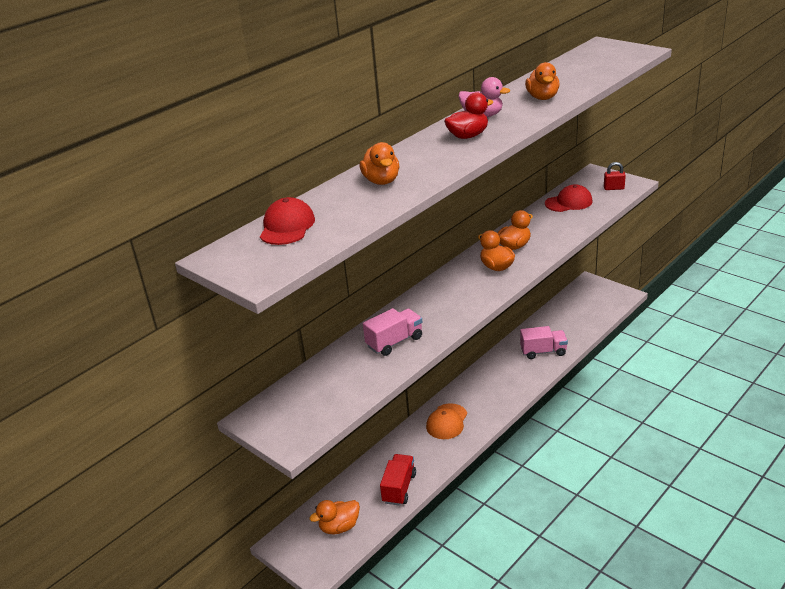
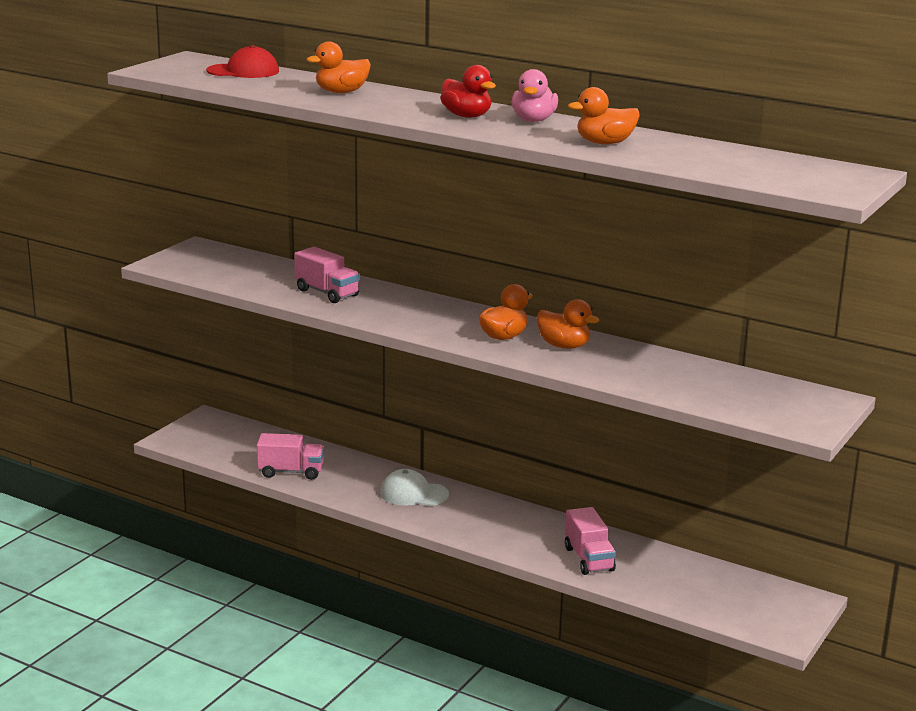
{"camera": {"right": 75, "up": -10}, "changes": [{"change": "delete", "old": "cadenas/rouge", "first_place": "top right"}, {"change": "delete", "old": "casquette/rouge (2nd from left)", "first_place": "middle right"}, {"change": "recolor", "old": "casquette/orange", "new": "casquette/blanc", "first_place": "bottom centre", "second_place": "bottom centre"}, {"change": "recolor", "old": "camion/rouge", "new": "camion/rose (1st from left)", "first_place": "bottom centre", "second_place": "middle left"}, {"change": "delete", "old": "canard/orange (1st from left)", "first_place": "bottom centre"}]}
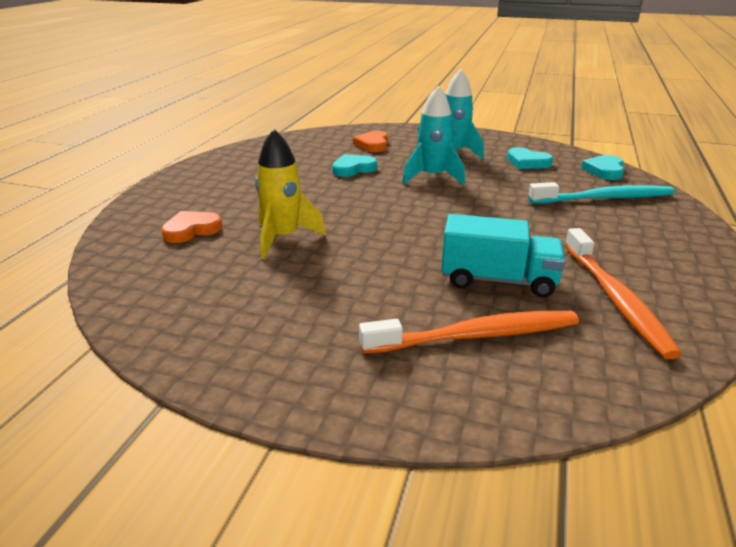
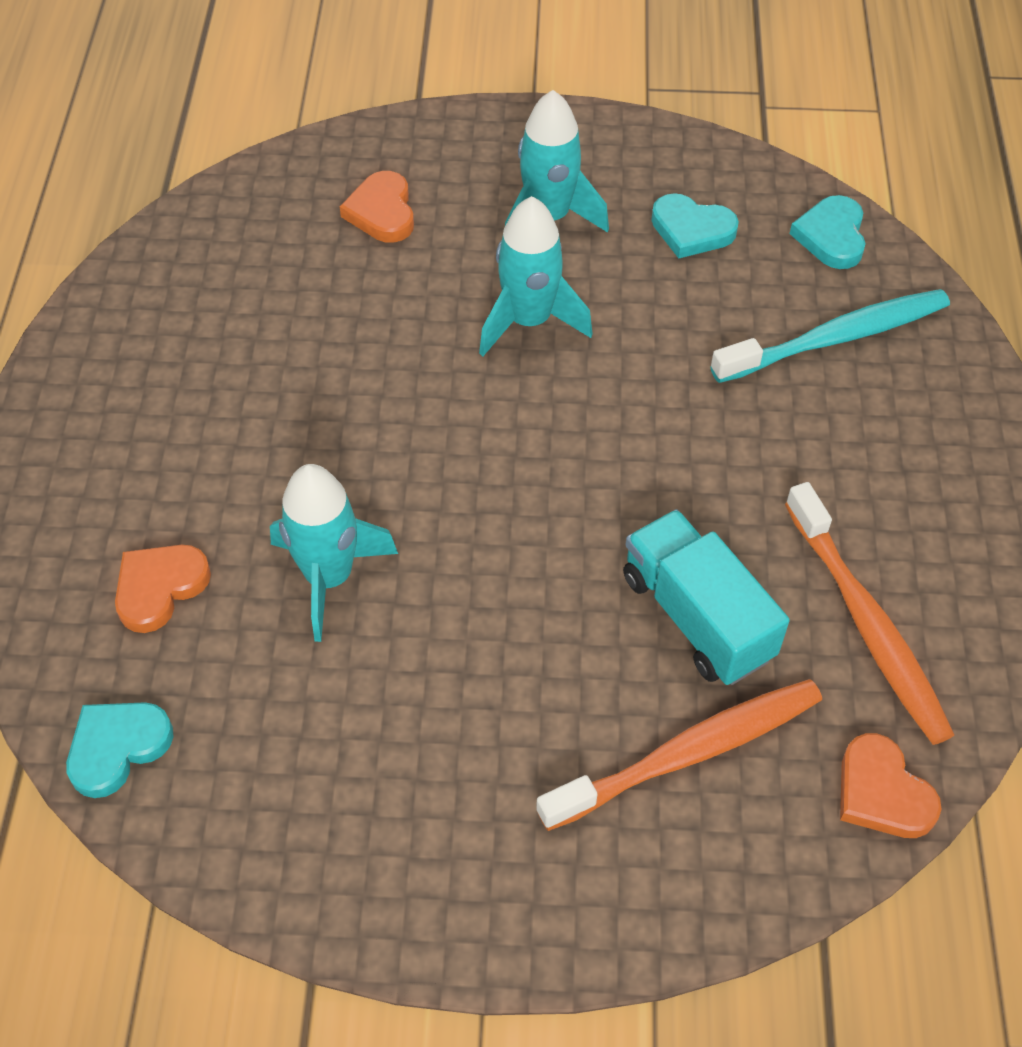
{"camera": {"right": -15, "up": 25}, "changes": [{"change": "recolor", "old": "fusée/jaune", "new": "fusée/turquoise (1st from left)", "first_place": "centre", "second_place": "middle left"}, {"change": "move", "old": "cœur/turquoise (1st from left)", "first_place": "top centre", "second_place": "bottom left"}, {"change": "rotate", "old": "camion/turquoise", "first_place": "middle right", "second_place": "middle right", "degrees": -120}, {"change": "insert", "new": "cœur/orange (3rd from left)", "second_place": "bottom right"}]}
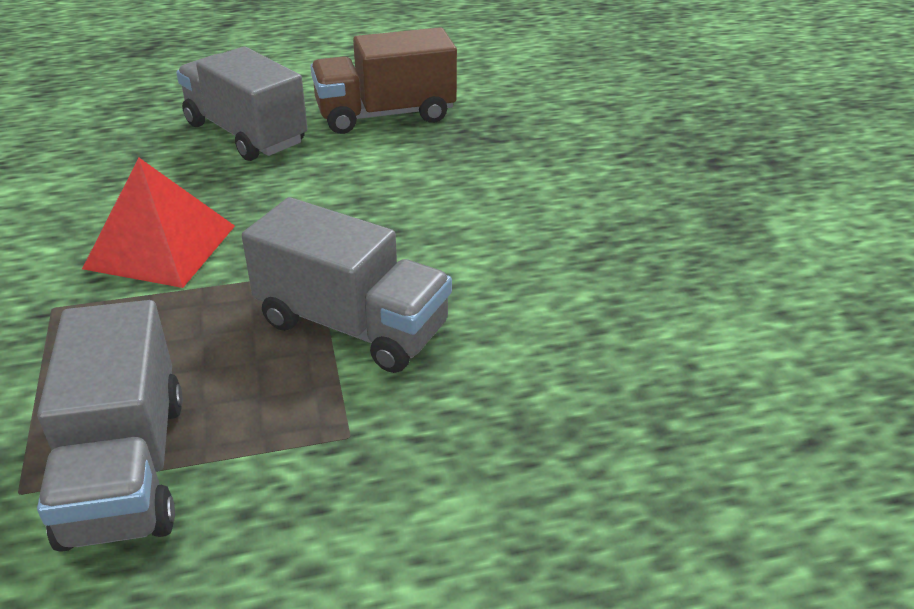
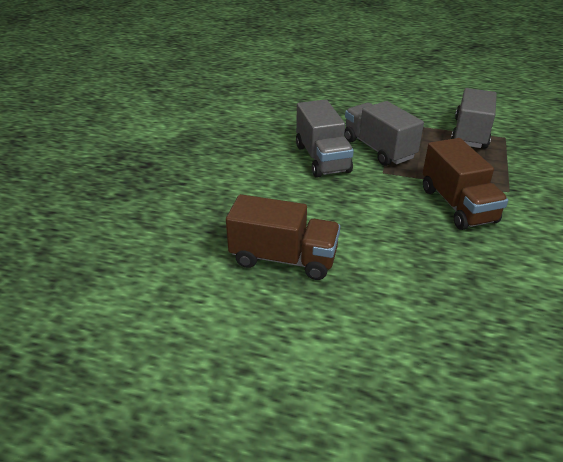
{"camera": {"right": -150, "up": 0}, "changes": [{"change": "move", "old": "camion/gris (2nd from left in the first image)", "new": "camion/gris (1st from left)", "first_place": "top left", "second_place": "top centre"}, {"change": "replace", "old": "pyramide/rouge", "new": "camion/marron (2nd from left)", "first_place": "middle left", "second_place": "middle right"}]}
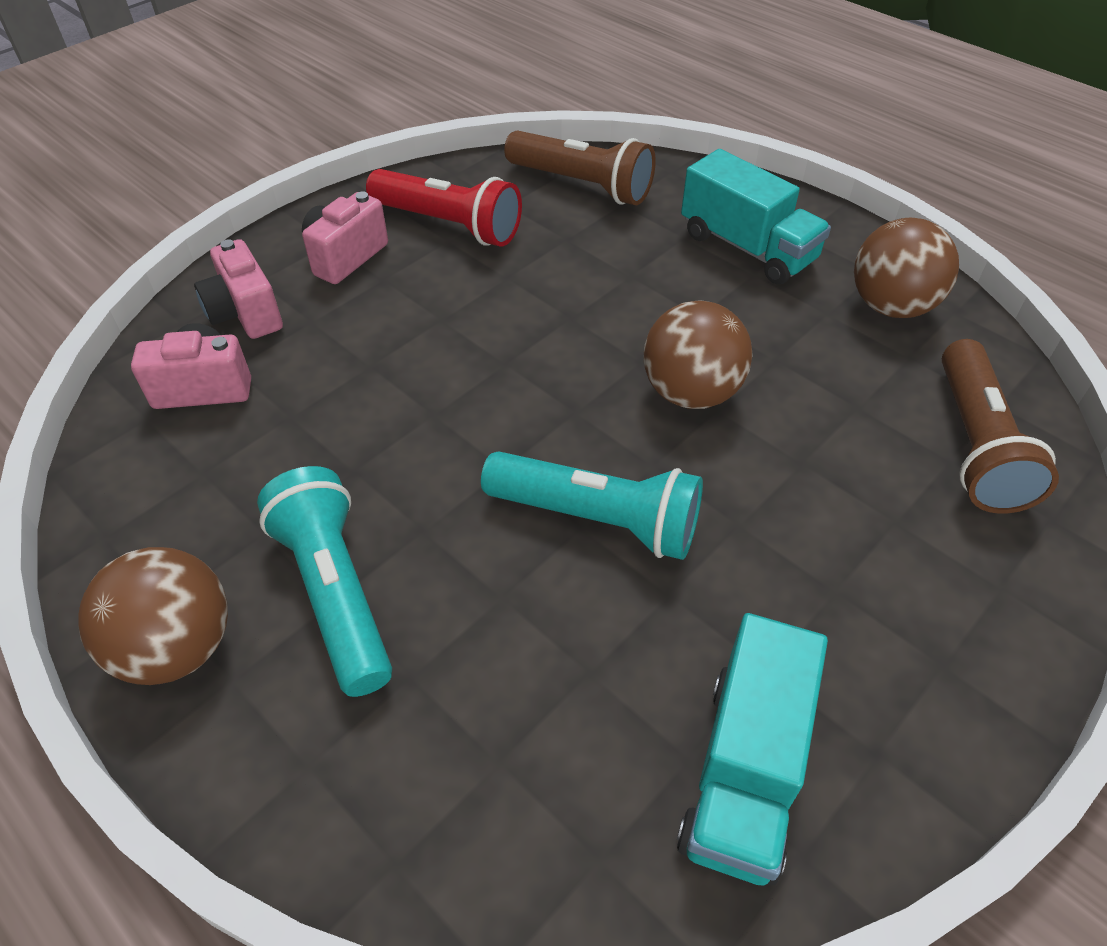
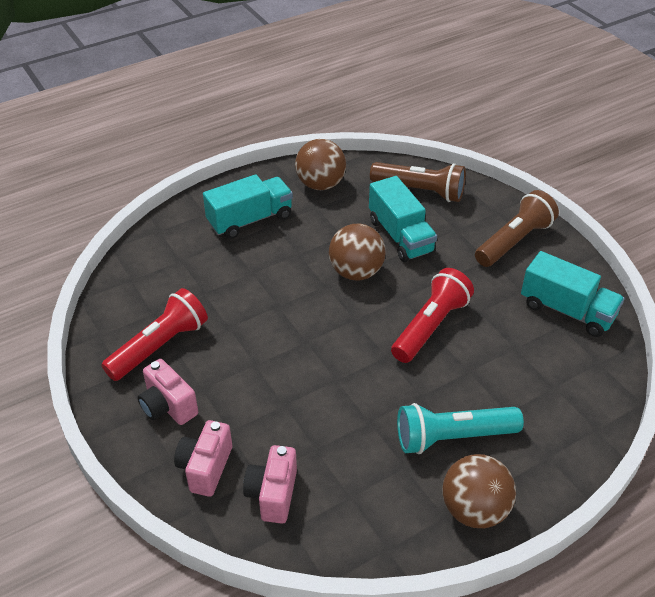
{"camera": {"right": -75, "up": -5}, "changes": [{"change": "move", "old": "lampe de poche/marron (1st from left in the first image)", "new": "lampe de poche/marron (2nd from left)", "first_place": "top centre", "second_place": "middle right"}, {"change": "rotate", "old": "appareil photo/rose (2nd from left)", "first_place": "top left", "second_place": "bottom left", "degrees": 120}, {"change": "recolor", "old": "lampe de poche/turquoise (2nd from left)", "new": "lampe de poche/rouge (2nd from left)", "first_place": "centre", "second_place": "centre"}, {"change": "insert", "new": "camion/turquoise (2nd from left)", "second_place": "centre"}]}
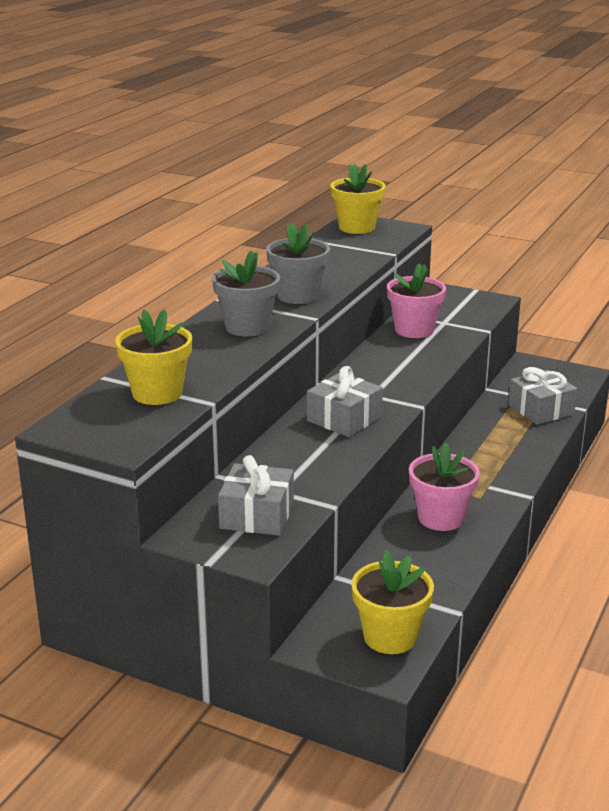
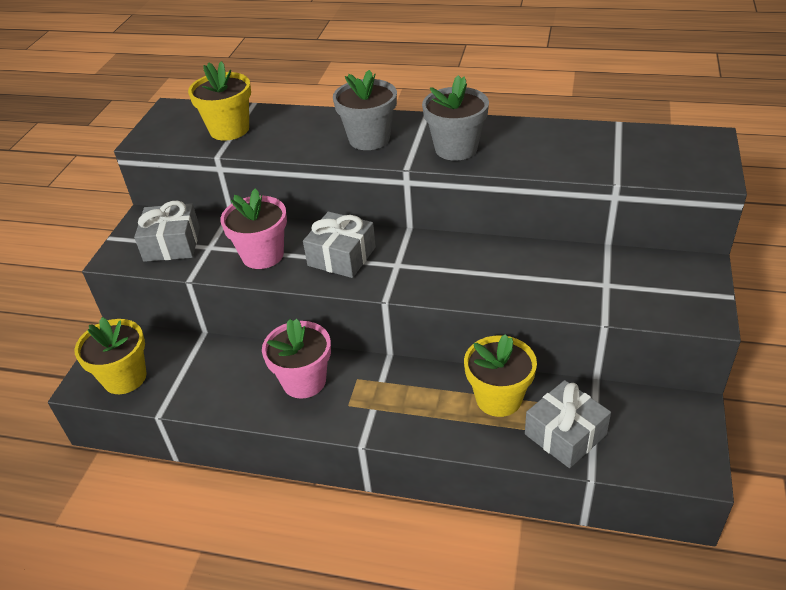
{"camera": {"right": 80, "up": 15}, "changes": [{"change": "move", "old": "pot de fleurs/jaune (2nd from left in the first image)", "new": "pot de fleurs/jaune (3rd from left)", "first_place": "top centre", "second_place": "centre"}, {"change": "move", "old": "pot de fleurs/rose (1st from left)", "first_place": "middle right", "second_place": "middle left"}]}
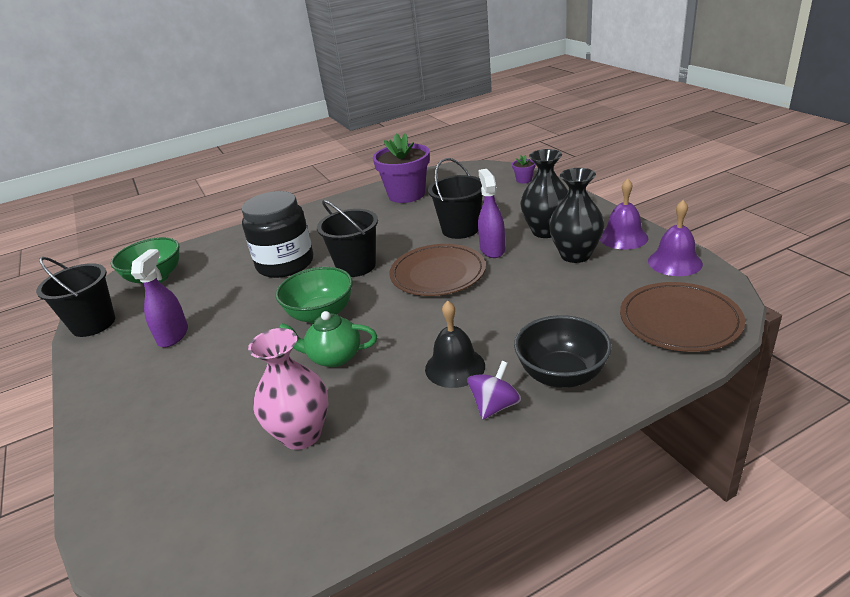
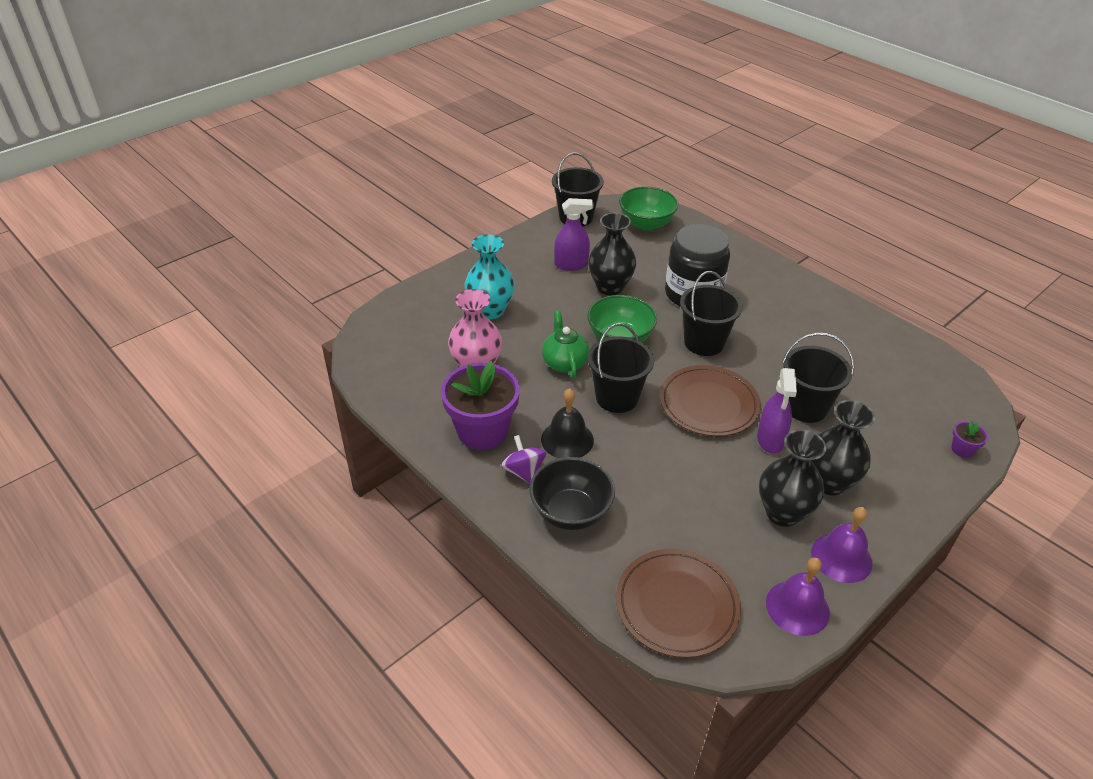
{"camera": {"right": 70, "up": 10}, "changes": [{"change": "move", "old": "pot de fleurs/violet (1st from left)", "first_place": "top centre", "second_place": "centre"}, {"change": "rotate", "old": "vaporisateur/violet (2nd from left)", "first_place": "centre", "second_place": "middle right", "degrees": 120}, {"change": "rotate", "old": "toupie/violet", "first_place": "centre", "second_place": "centre", "degrees": -135}, {"change": "insert", "new": "vase/noir (1st from left)", "second_place": "top centre"}, {"change": "insert", "new": "vase/turquoise", "second_place": "centre"}, {"change": "insert", "new": "seau/noir (2nd from left)", "second_place": "centre"}]}
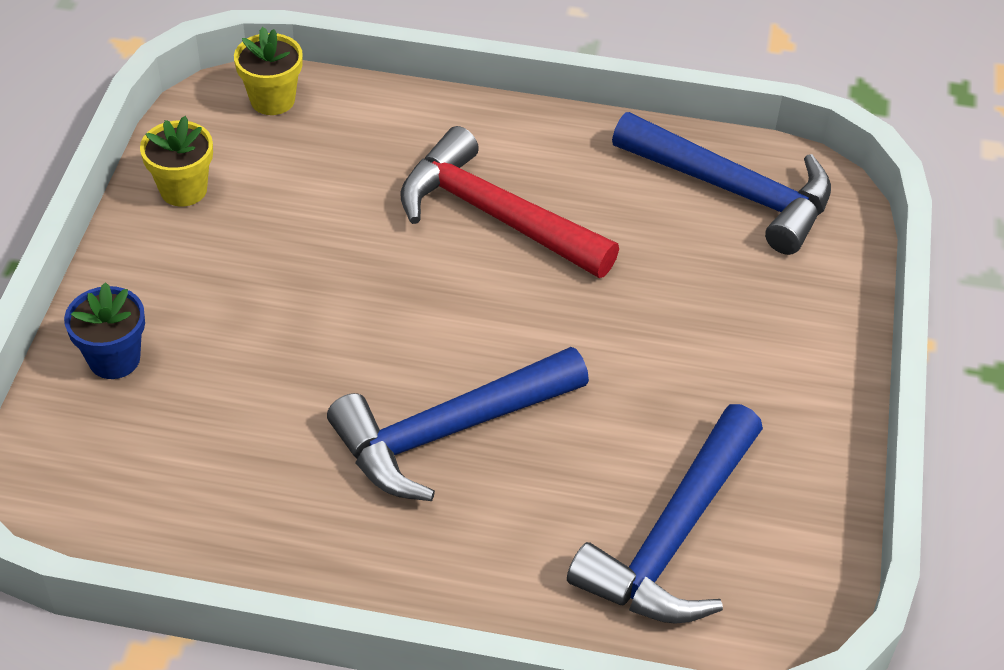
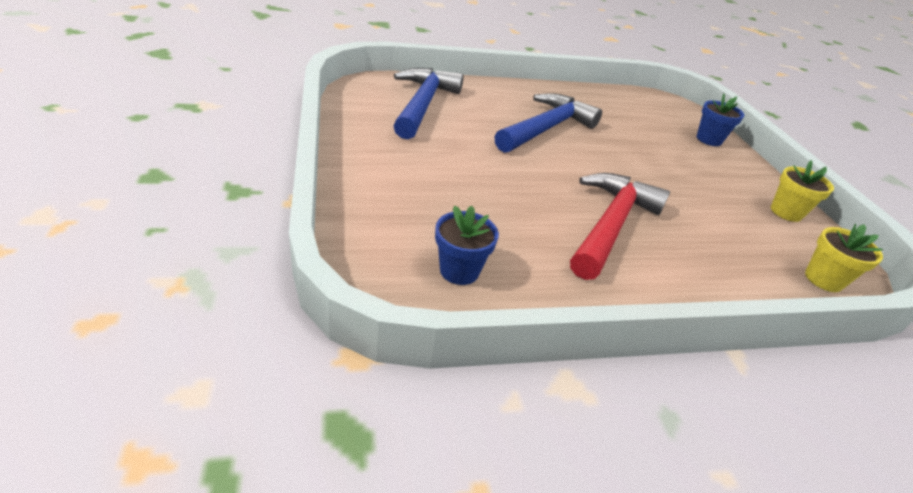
{"camera": {"right": 155, "up": -10}, "changes": [{"change": "replace", "old": "marteau/bleu (3rd from left)", "new": "pot de fleurs/bleu (1st from left)", "first_place": "top right", "second_place": "centre"}, {"change": "rotate", "old": "marteau/rouge", "first_place": "top centre", "second_place": "middle right", "degrees": -75}]}
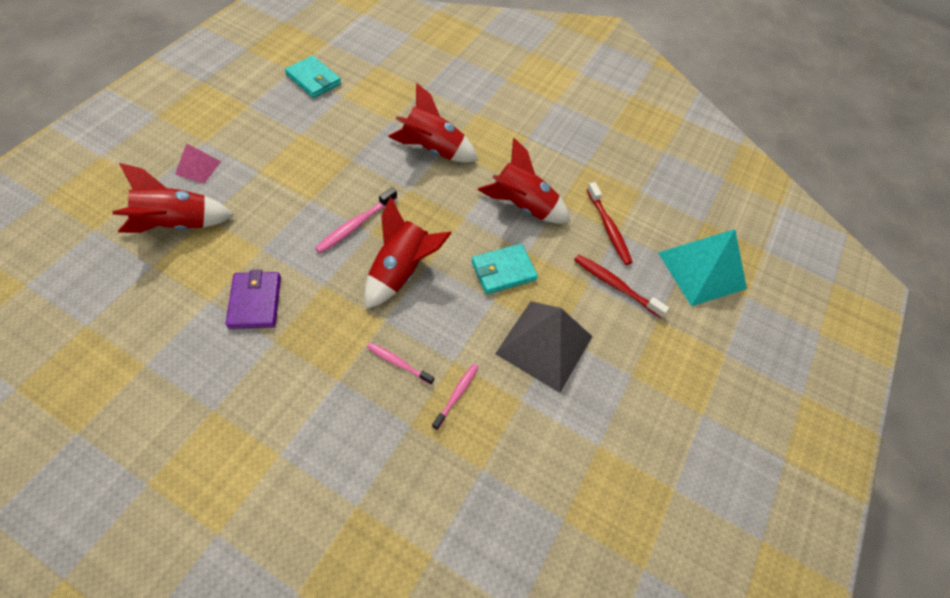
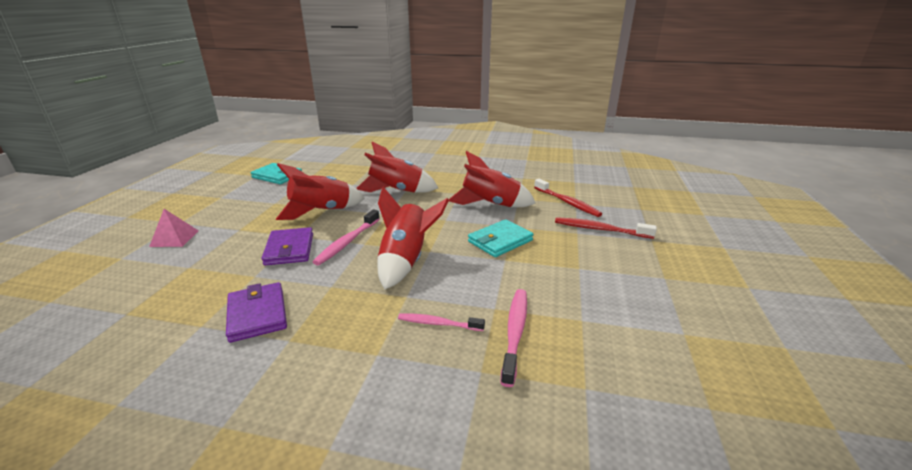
{"camera": {"right": -10, "up": -30}, "changes": [{"change": "move", "old": "fusée/rouge (1st from left)", "first_place": "top left", "second_place": "centre"}, {"change": "delete", "old": "pyramide/turquoise", "first_place": "middle right"}, {"change": "delete", "old": "pyramide/gris", "first_place": "centre"}, {"change": "resize", "old": "brosse à dents/rose (3rd from left)", "first_place": "centre", "second_place": "bottom centre", "factor": 1.51}, {"change": "insert", "new": "portefeuille/violet (2nd from left)", "second_place": "middle left"}]}
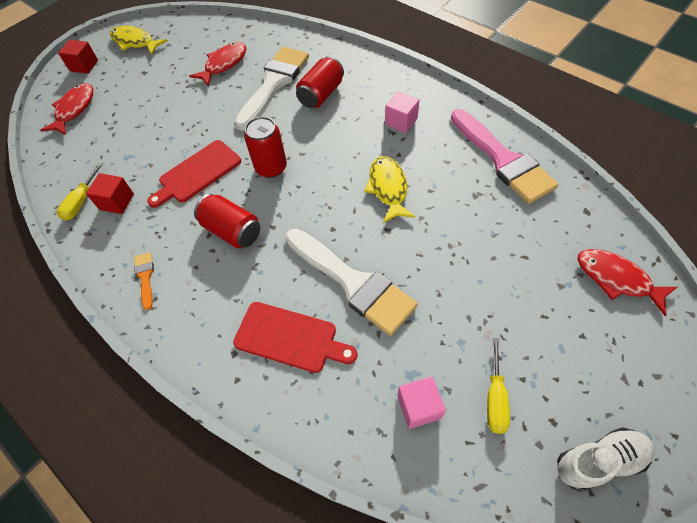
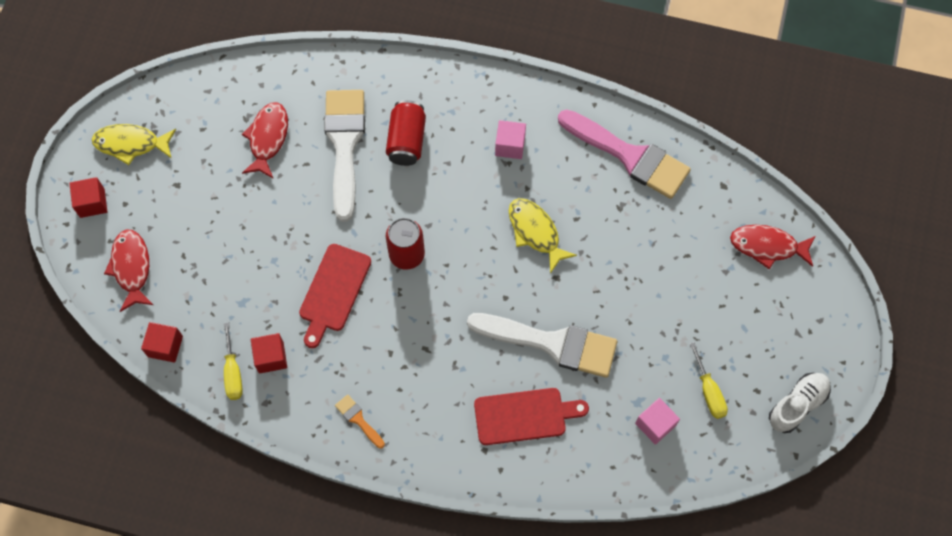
{"camera": {"right": -30, "up": 10}, "changes": [{"change": "delete", "old": "canette/rouge (1st from left)", "first_place": "middle left"}, {"change": "insert", "new": "cube/rouge (2nd from left)", "second_place": "middle left"}]}
